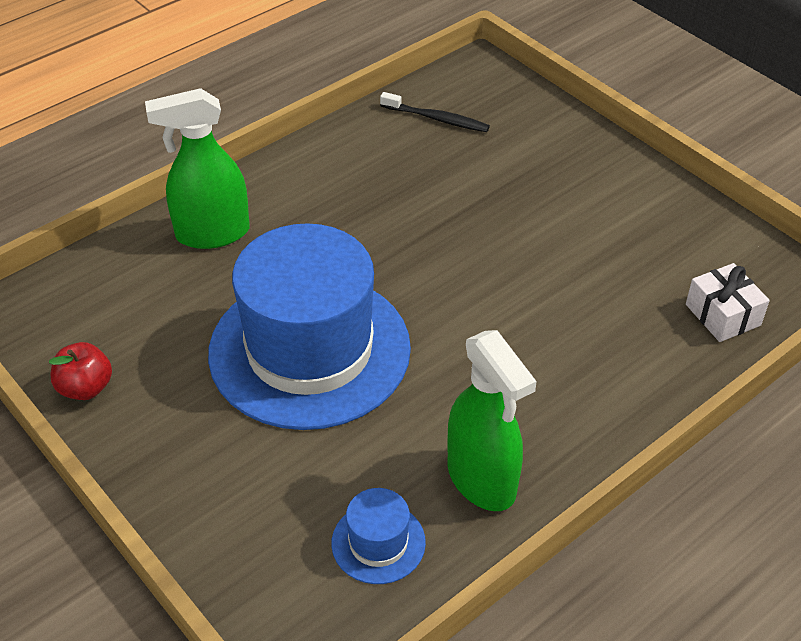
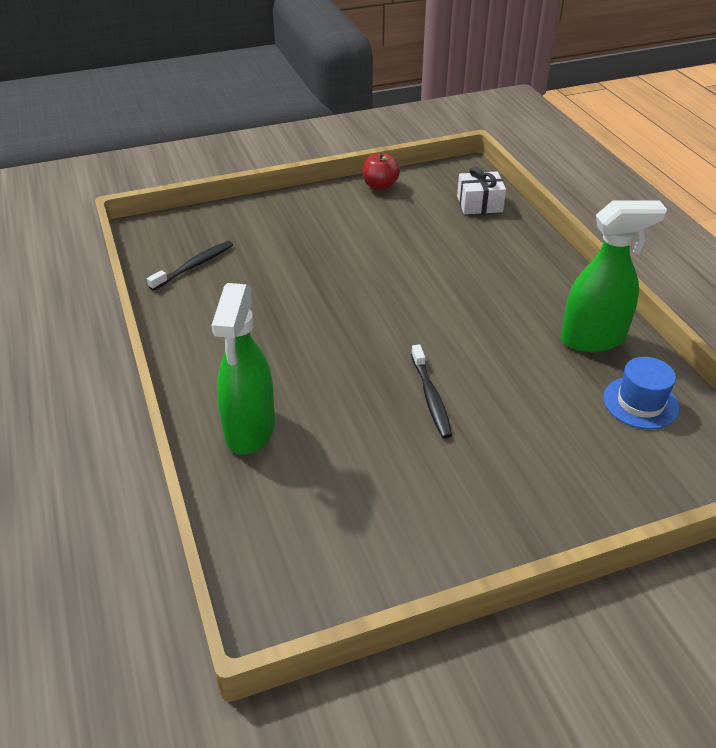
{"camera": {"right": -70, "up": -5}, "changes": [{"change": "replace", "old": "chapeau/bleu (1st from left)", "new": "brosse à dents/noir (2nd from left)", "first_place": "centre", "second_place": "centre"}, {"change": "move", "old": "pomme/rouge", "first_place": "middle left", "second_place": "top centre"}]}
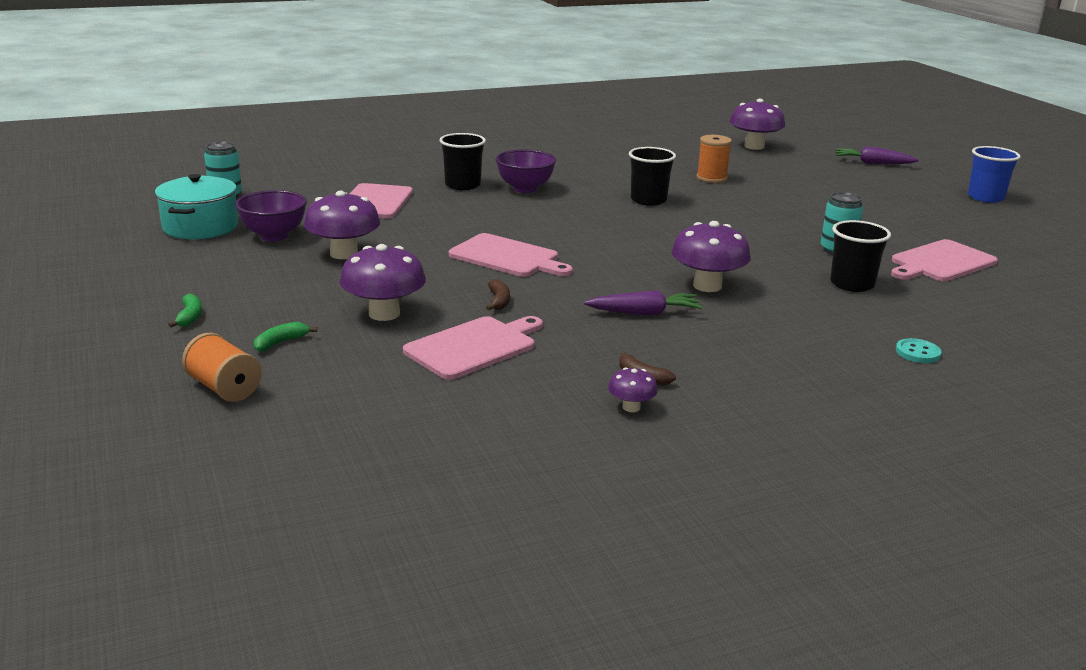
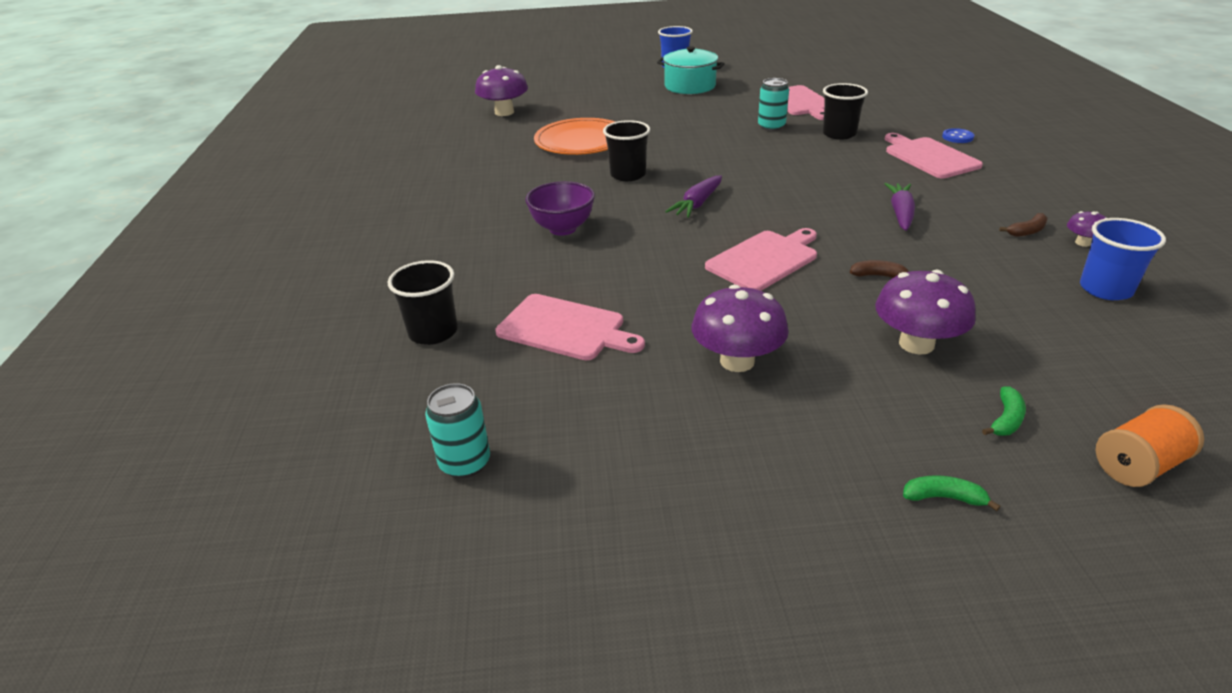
{"camera": {"right": -70, "up": 10}, "changes": [{"change": "move", "old": "gobelet/noir (1st from left)", "first_place": "top centre", "second_place": "centre"}, {"change": "replace", "old": "bobine/orange (2nd from left)", "new": "assiette/orange", "first_place": "top centre", "second_place": "top centre"}, {"change": "move", "old": "carotte/violet (2nd from left in the first image)", "new": "carotte/violet (1st from left)", "first_place": "top right", "second_place": "top centre"}, {"change": "move", "old": "marmite/turquoise", "first_place": "top left", "second_place": "top centre"}, {"change": "delete", "old": "bol/violet (1st from left)", "first_place": "top left"}, {"change": "delete", "old": "champignon/violet (4th from left)", "first_place": "centre"}, {"change": "move", "old": "planche à découper/rose (2nd from left in the first image)", "new": "planche à découper/rose (4th from left)", "first_place": "centre", "second_place": "top right"}, {"change": "rotate", "old": "banane/vert (2nd from left)", "first_place": "middle left", "second_place": "middle right", "degrees": -120}, {"change": "recolor", "old": "bouton/turquoise", "new": "bouton/bleu", "first_place": "middle right", "second_place": "top right"}, {"change": "insert", "new": "gobelet/bleu (2nd from left)", "second_place": "middle right"}]}
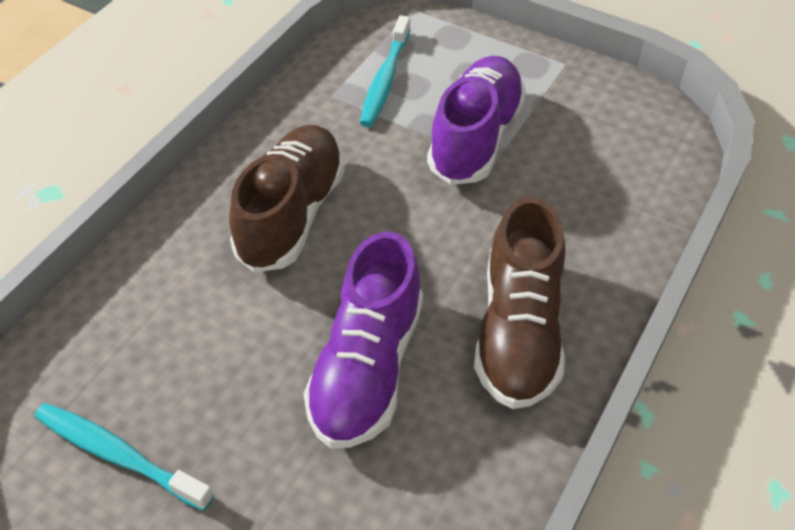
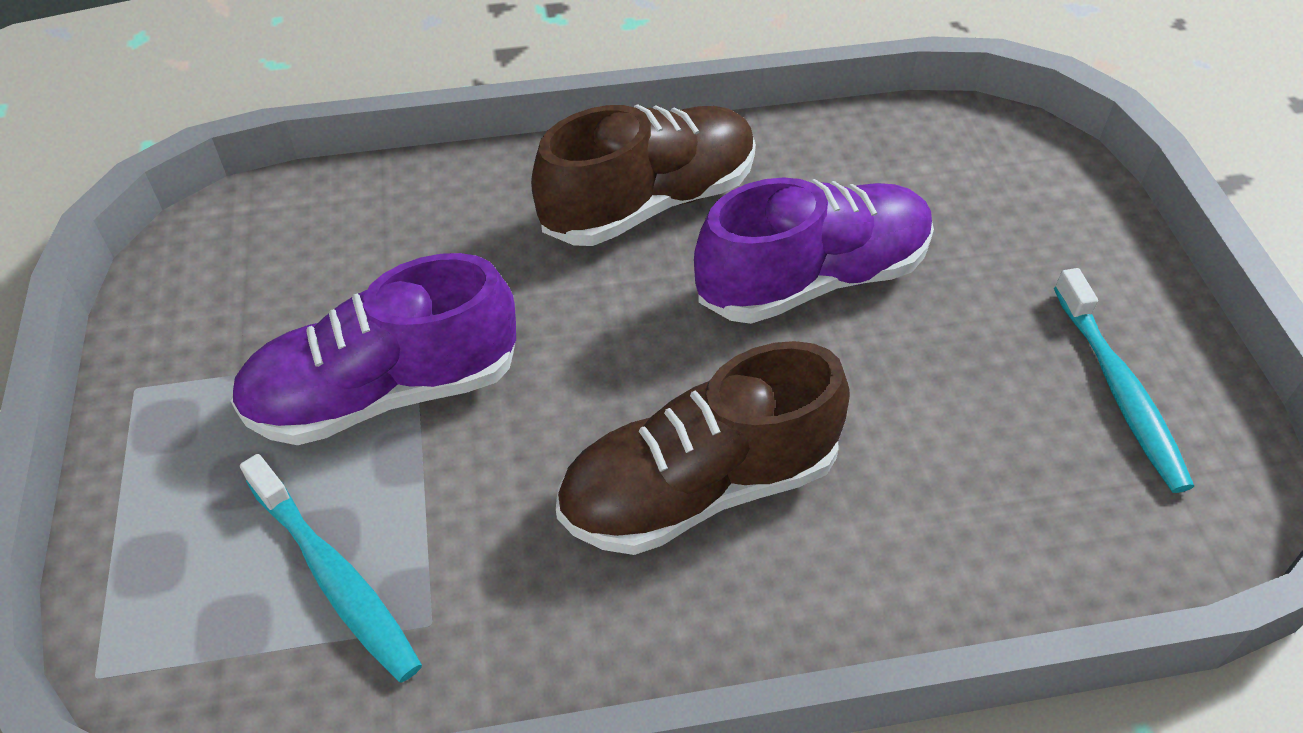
{"camera": {"right": -130, "up": 0}, "changes": [{"change": "rotate", "old": "brosse à dents/turquoise (2nd from left in the first image)", "first_place": "top centre", "second_place": "bottom left", "degrees": 75}]}
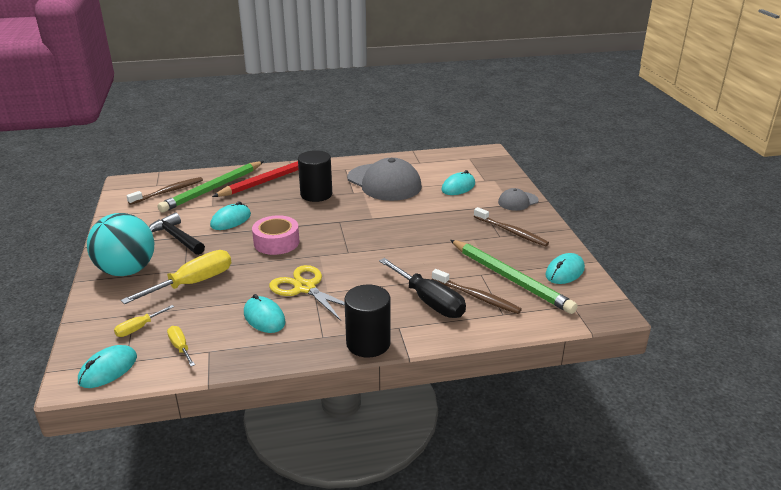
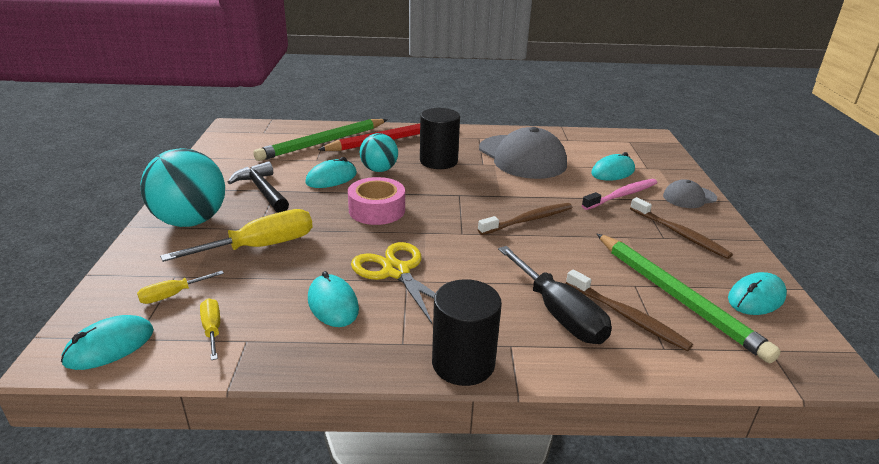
{"camera": {"right": 10, "up": 0}, "changes": [{"change": "move", "old": "brosse à dents/marron (1st from left)", "first_place": "middle left", "second_place": "centre"}, {"change": "insert", "new": "balle/turquoise (2nd from left)", "second_place": "top centre"}, {"change": "insert", "new": "brosse à dents/rose", "second_place": "middle right"}]}
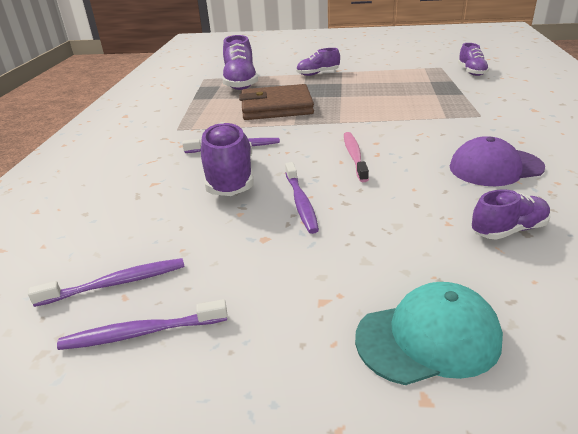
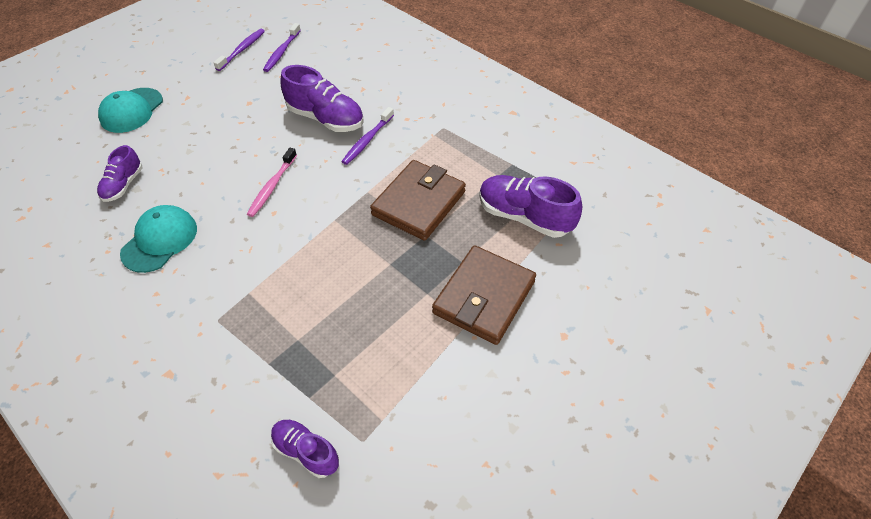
{"camera": {"right": 125, "up": 20}, "changes": [{"change": "replace", "old": "chaussure/violet (3rd from left)", "new": "portefeuille/marron (2nd from left)", "first_place": "top centre", "second_place": "centre"}, {"change": "rotate", "old": "brosse à dents/rose", "first_place": "centre", "second_place": "middle left", "degrees": 75}, {"change": "recolor", "old": "casquette/violet", "new": "casquette/turquoise (2nd from left)", "first_place": "middle right", "second_place": "middle left"}, {"change": "delete", "old": "brosse à dents/violet (4th from left)", "first_place": "centre"}]}
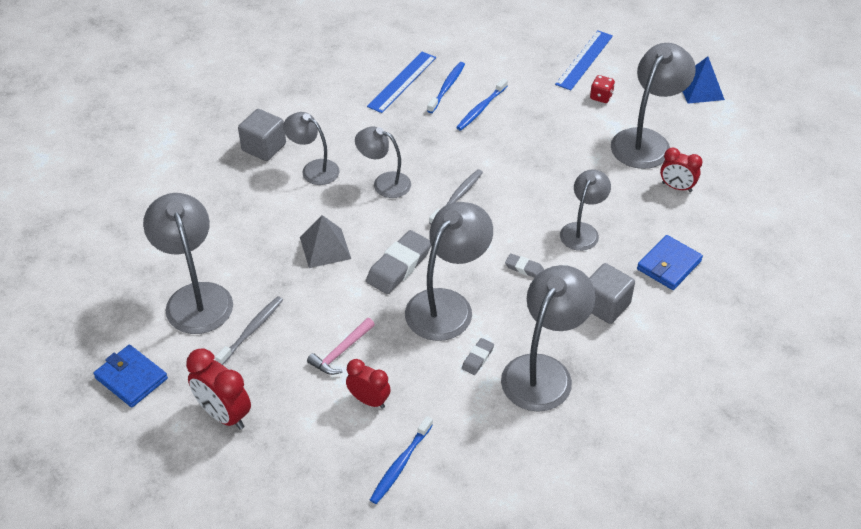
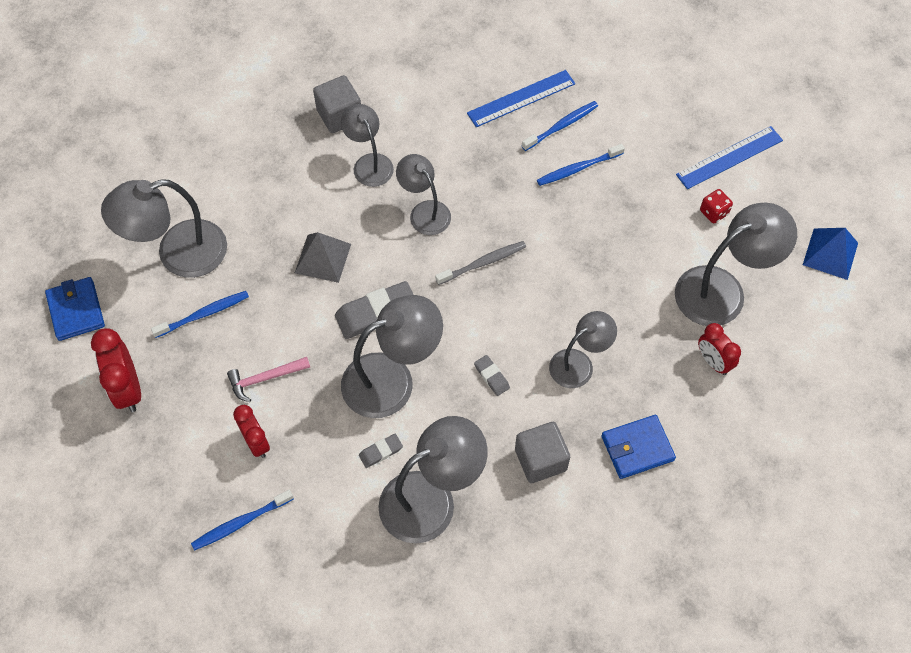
{"camera": {"right": 30, "up": 15}, "changes": [{"change": "rotate", "old": "lampe/gris (1st from left)", "first_place": "middle left", "second_place": "middle left", "degrees": -120}, {"change": "recolor", "old": "brosse à dents/gris (1st from left)", "new": "brosse à dents/bleu (1st from left)", "first_place": "middle left", "second_place": "middle left"}]}
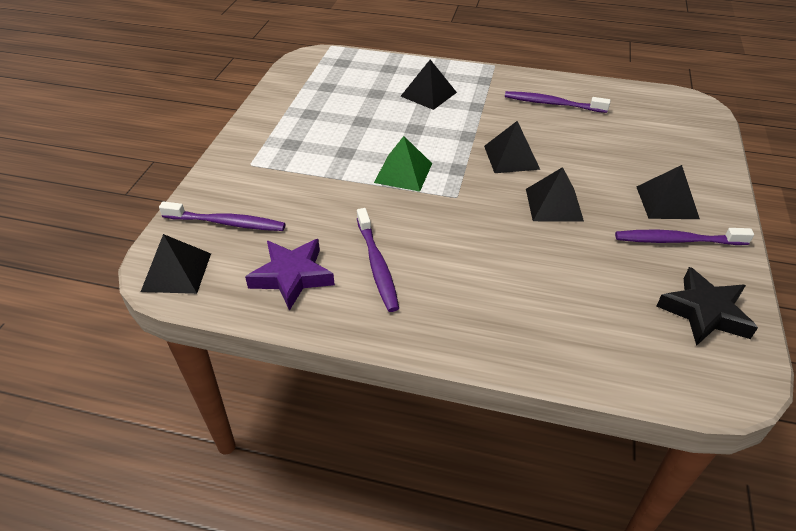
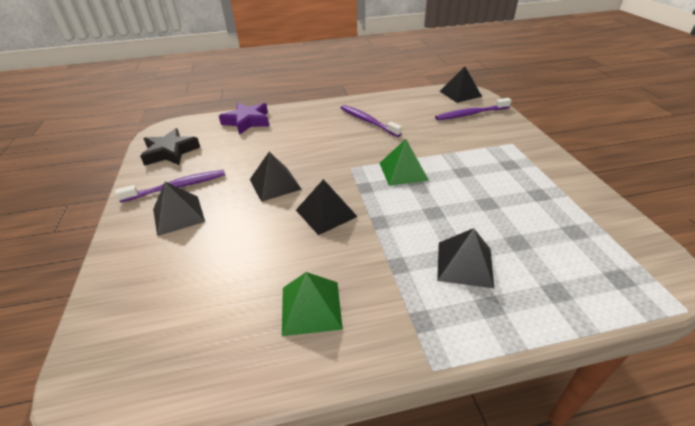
{"camera": {"right": 155, "up": -5}, "changes": [{"change": "replace", "old": "brosse à dents/violet (3rd from left)", "new": "pyramide/vert (1st from left)", "first_place": "top right", "second_place": "bottom centre"}, {"change": "move", "old": "étoile/violet", "first_place": "centre", "second_place": "top centre"}]}
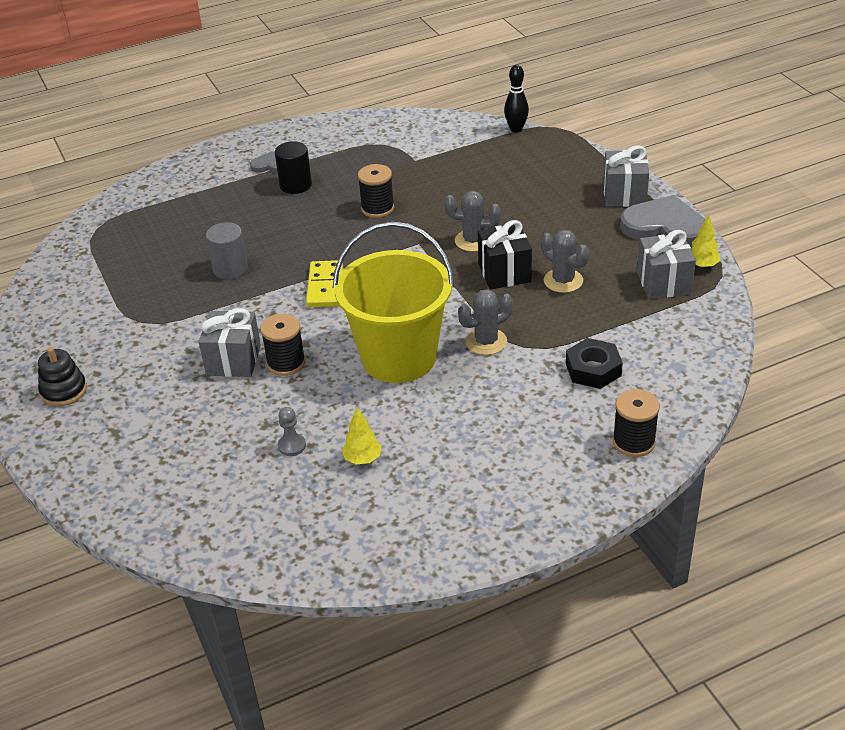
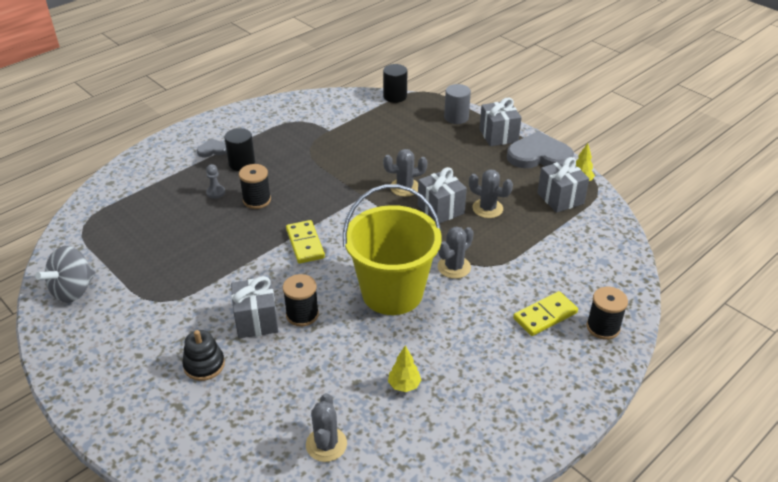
{"camera": {"right": -20, "up": 0}, "changes": [{"change": "replace", "old": "quille/noir", "new": "cylindre/noir (2nd from left)", "first_place": "top centre", "second_place": "top centre"}, {"change": "move", "old": "bobine/noir (2nd from left in the first image)", "new": "bobine/noir (1st from left)", "first_place": "top centre", "second_place": "middle left"}, {"change": "recolor", "old": "cadeau/noir", "new": "cadeau/gris (2nd from left)", "first_place": "centre", "second_place": "centre"}, {"change": "move", "old": "cylindre/gris", "first_place": "middle left", "second_place": "top centre"}, {"change": "delete", "old": "écrou/noir", "first_place": "middle right"}, {"change": "move", "old": "jouet à empiler/noir", "first_place": "middle left", "second_place": "bottom left"}, {"change": "move", "old": "pion/gris", "first_place": "centre", "second_place": "middle left"}, {"change": "insert", "new": "toupie/gris", "second_place": "middle left"}, {"change": "insert", "new": "domino/jaune (2nd from left)", "second_place": "middle right"}, {"change": "insert", "new": "cactus/gris (1st from left)", "second_place": "bottom centre"}]}
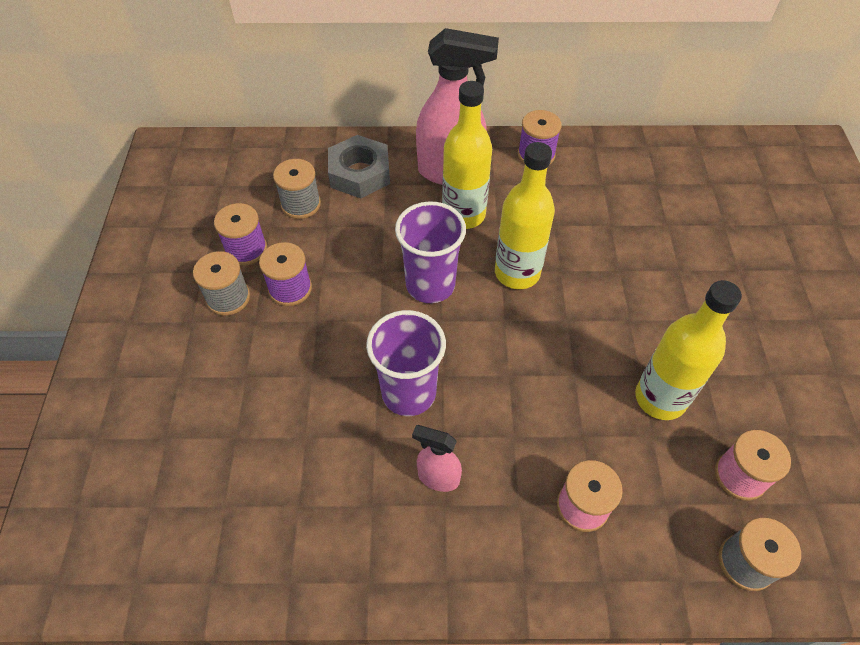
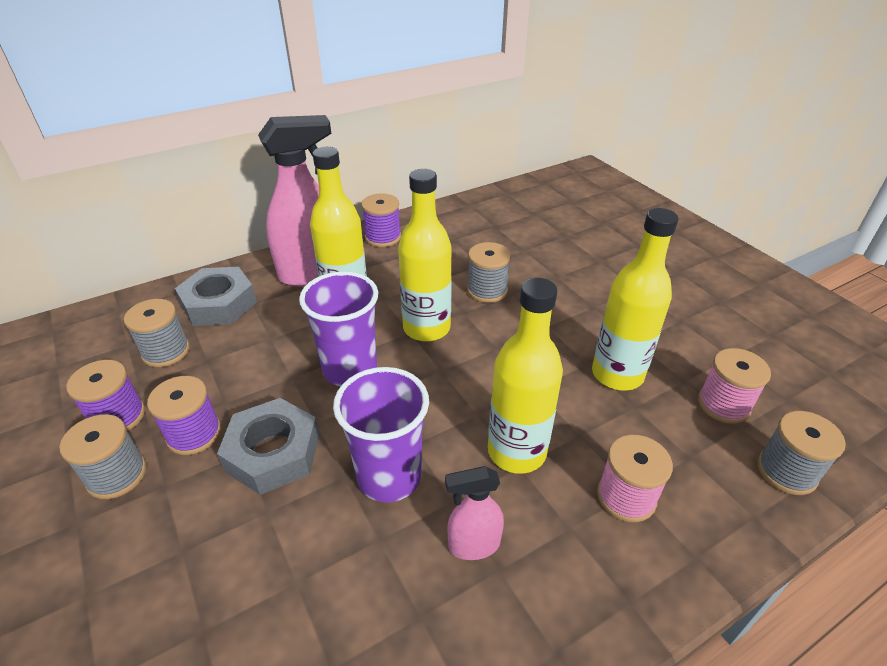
{"camera": {"right": -30, "up": -15}, "changes": [{"change": "insert", "new": "bobine/gris (3rd from left)", "second_place": "centre"}, {"change": "insert", "new": "bouteille/jaune (3rd from left)", "second_place": "centre"}, {"change": "insert", "new": "écrou/gris (2nd from left)", "second_place": "bottom left"}]}
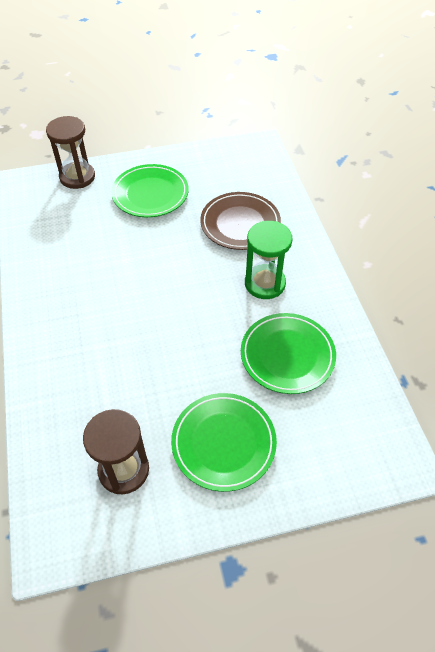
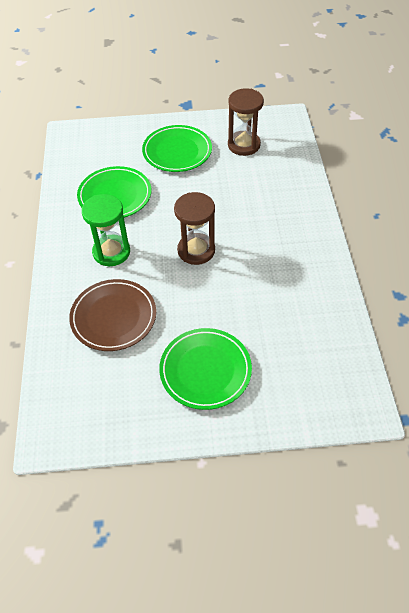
{"camera": {"right": -170, "up": 0}, "changes": [{"change": "move", "old": "sablier/marron (1st from left)", "first_place": "top left", "second_place": "centre"}]}
